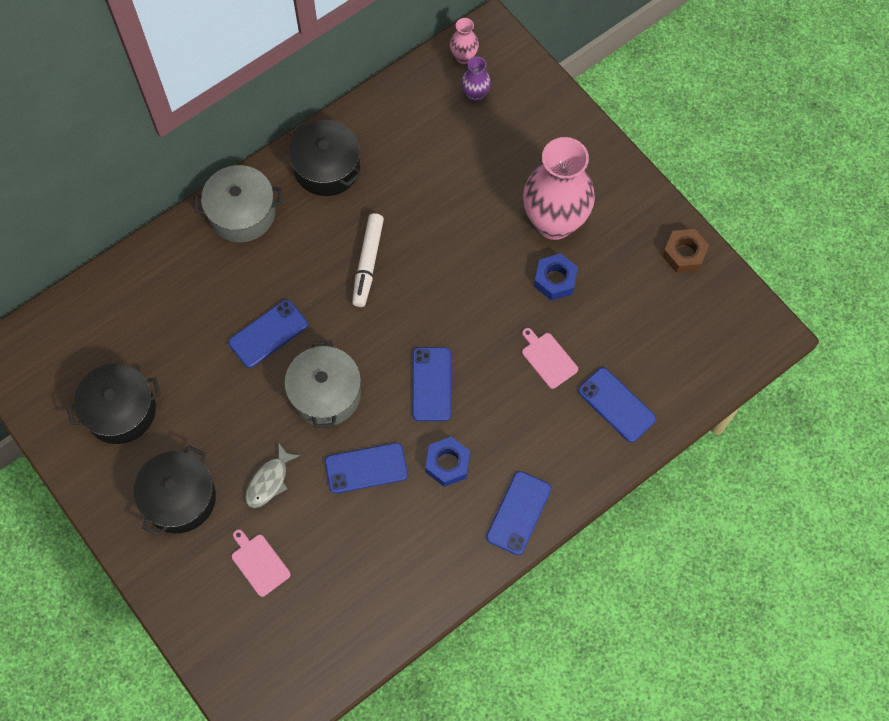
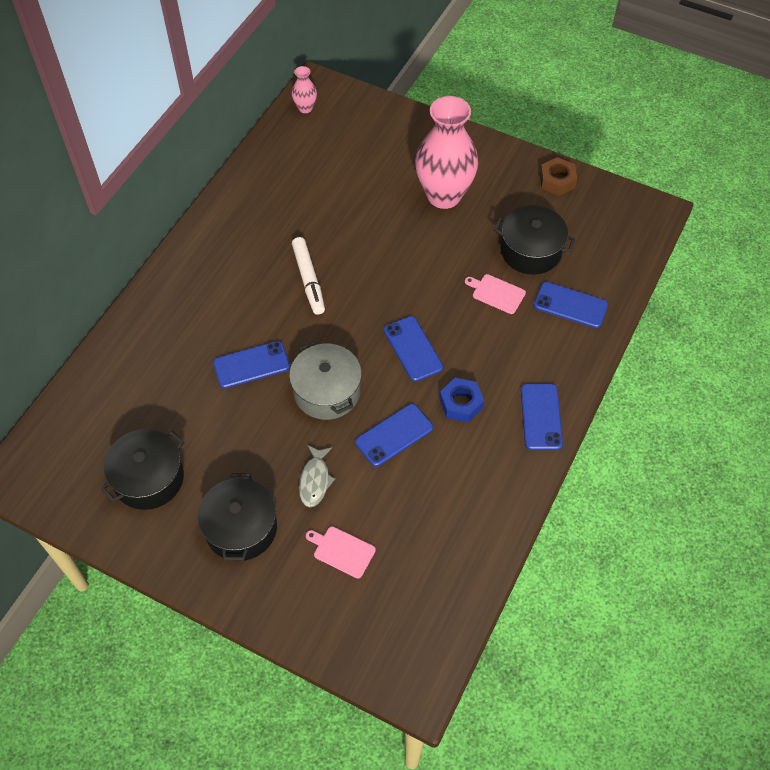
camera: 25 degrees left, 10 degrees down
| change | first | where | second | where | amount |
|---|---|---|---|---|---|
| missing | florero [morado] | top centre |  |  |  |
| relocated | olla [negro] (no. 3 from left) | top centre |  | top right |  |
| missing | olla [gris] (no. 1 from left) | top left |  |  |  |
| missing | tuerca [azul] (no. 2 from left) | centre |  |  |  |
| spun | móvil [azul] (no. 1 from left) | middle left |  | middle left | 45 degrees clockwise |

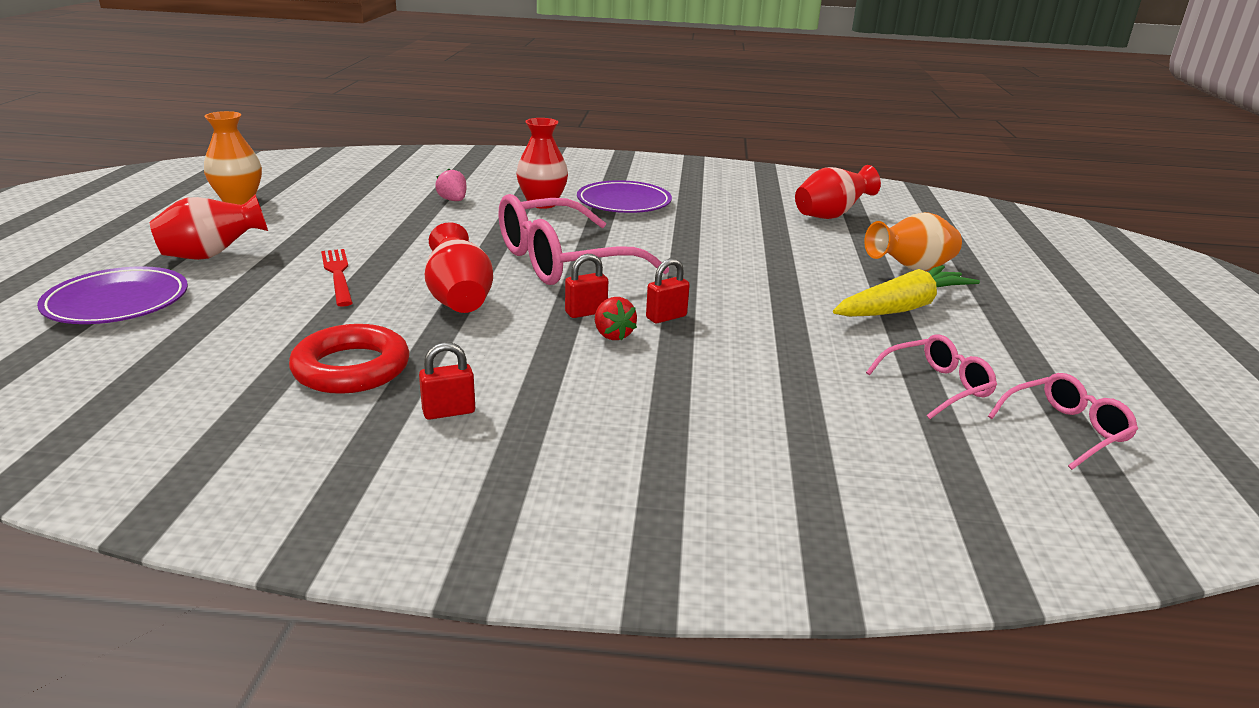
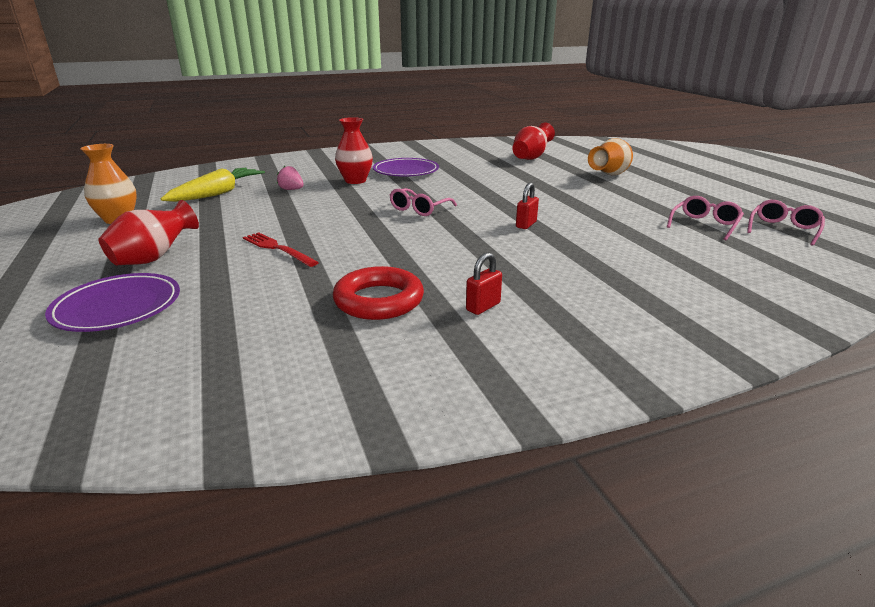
camera: 25 degrees left, 0 degrees up
| change | first | where | second | where | amount |
|---|---|---|---|---|---|
| size | gafas [rosa] (no. 1 from left) | centre |  | top centre | x0.51 |
| missing | florero [rojo] (no. 2 from left) | centre |  |  |  |
| missing | candado [rojo] (no. 2 from left) | centre |  |  |  |
| relocated | zanahoria [amarillo] | middle right |  | top left |  |
| missing | fresa [rojo] | centre |  |  |  |

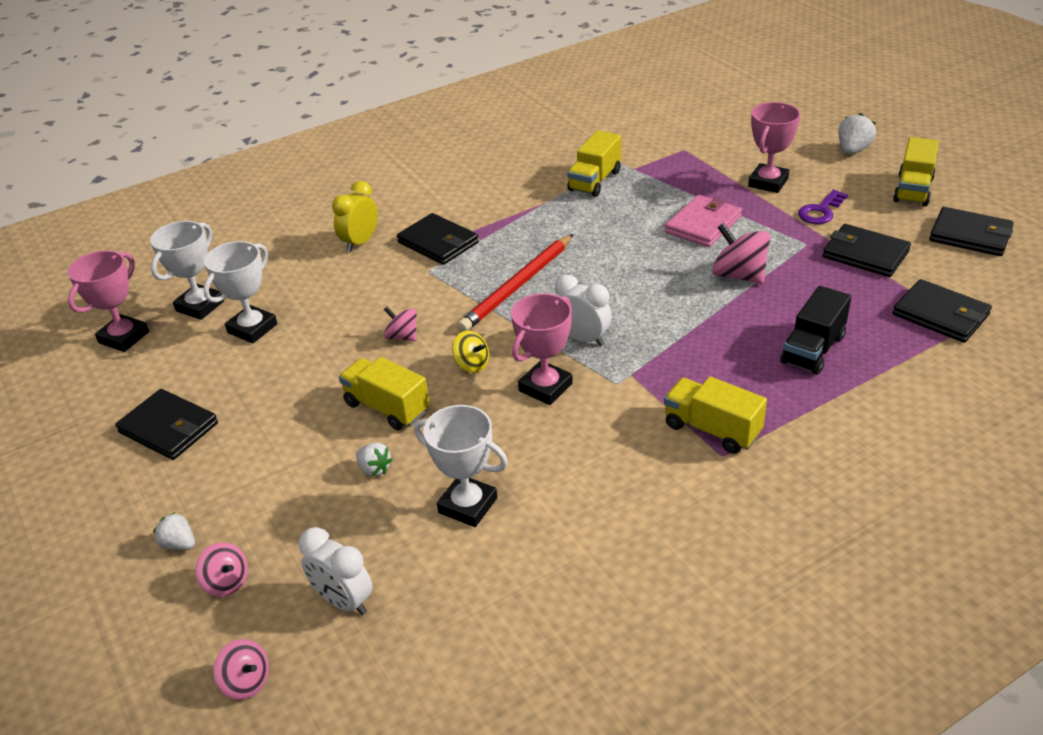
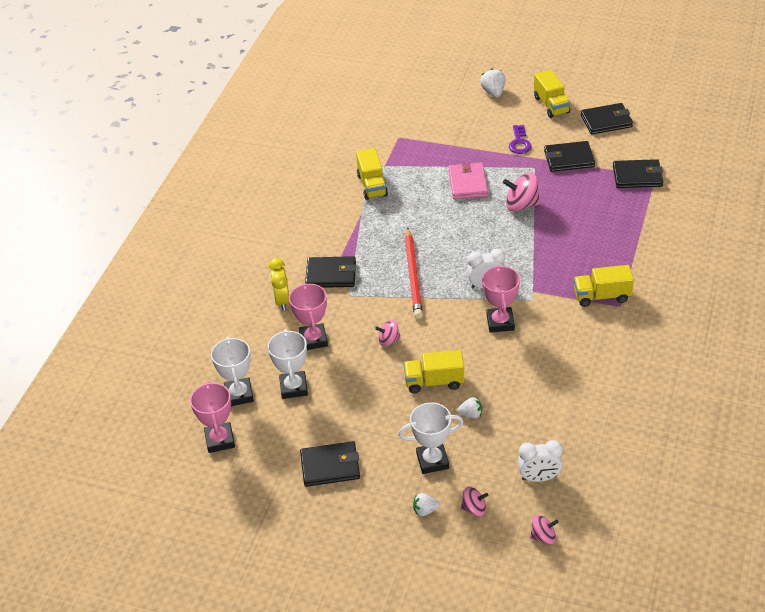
camera: 40 degrees left, 5 degrees up
| change | first | where | second | where | amount |
|---|---|---|---|---|---|
| relocated | trofeo [rosa] (no. 3 from left in the first image) | top right | trofeo [rosa] (no. 2 from left) | centre |  |
| missing | camión [negro] | middle right |  |  |  |
| missing | peonza [amarillo] | centre |  |  |  |
| relocated | trofeo [blanco] (no. 3 from left) | centre |  | bottom centre |  |

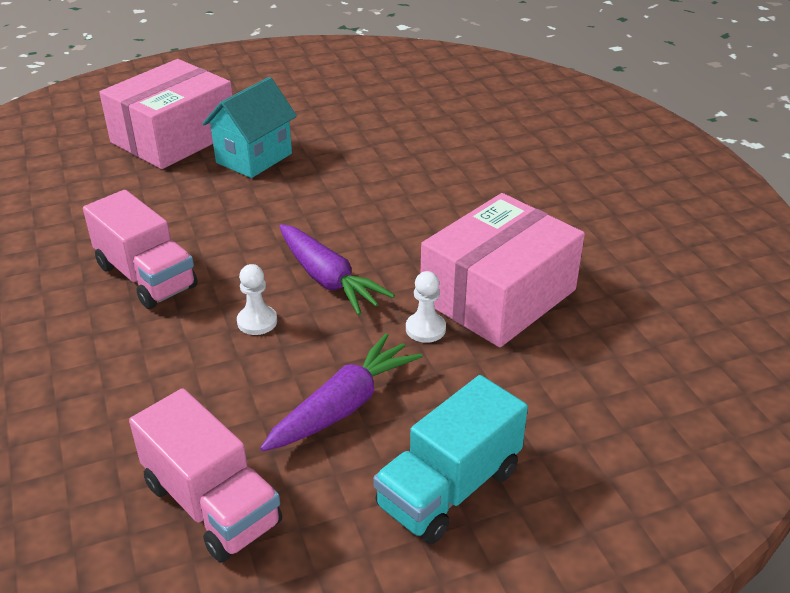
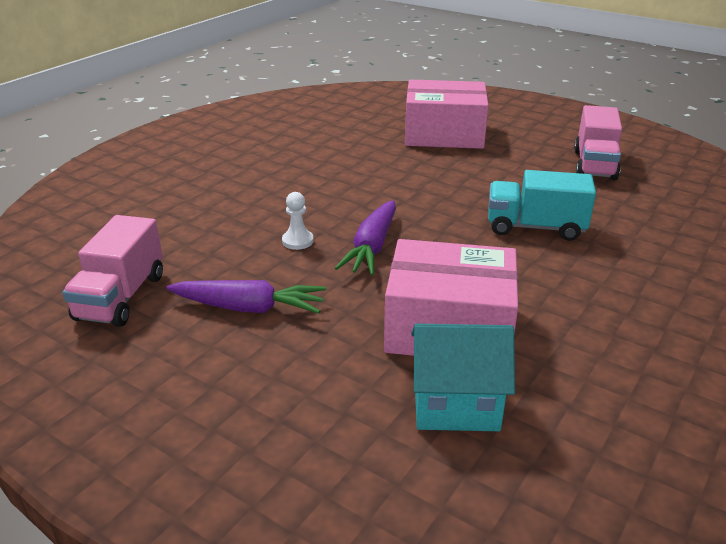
camera: 55 degrees right, 5 degrees down
| change | first | where | second | where | amount |
|---|---|---|---|---|---|
| relocated | casa [turquesa] | top left |  | bottom centre |  |
| relocated | camión [rosa] (no. 1 from left in the first image) | middle left | camión [rosa] (no. 2 from left) | top right |  |
| missing | peón [blanco] (no. 2 from left) | centre |  |  |  |
| relocated | camión [turquesa] | bottom centre |  | middle right |  |

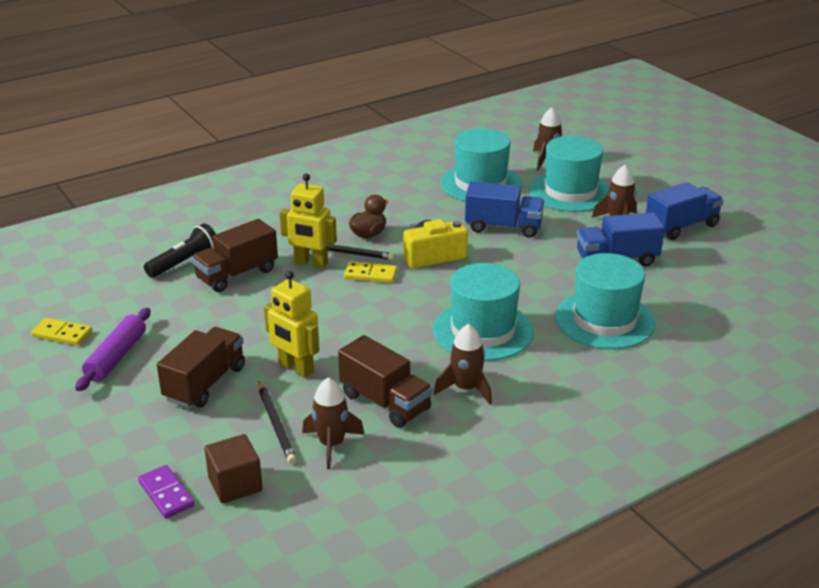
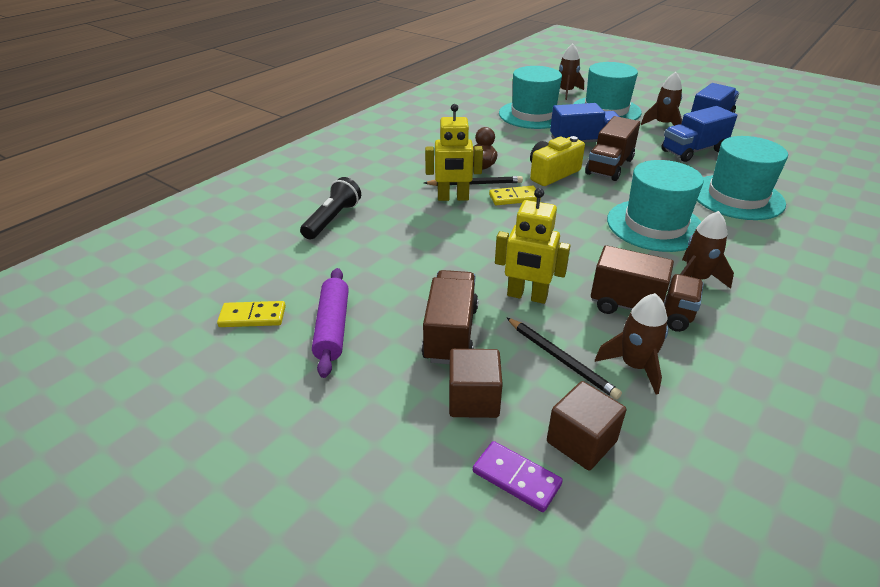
camera: 20 degrees left, 5 degrees up
| change | first | where | second | where | amount |
|---|---|---|---|---|---|
| relocated | camión [marrón] (no. 2 from left) | middle left |  | top right |  |
| appeared |  |  | cubo [marrón] (no. 1 from left) | centre |  |

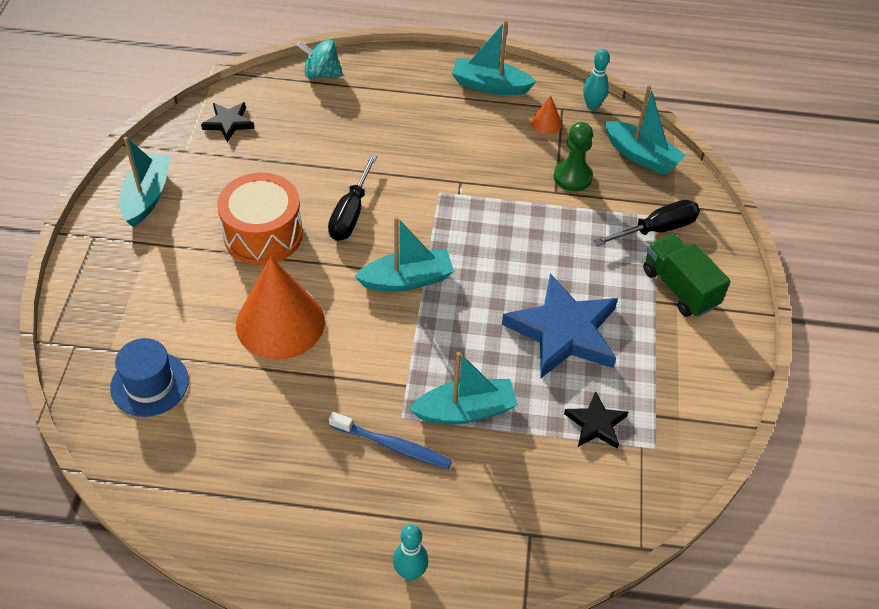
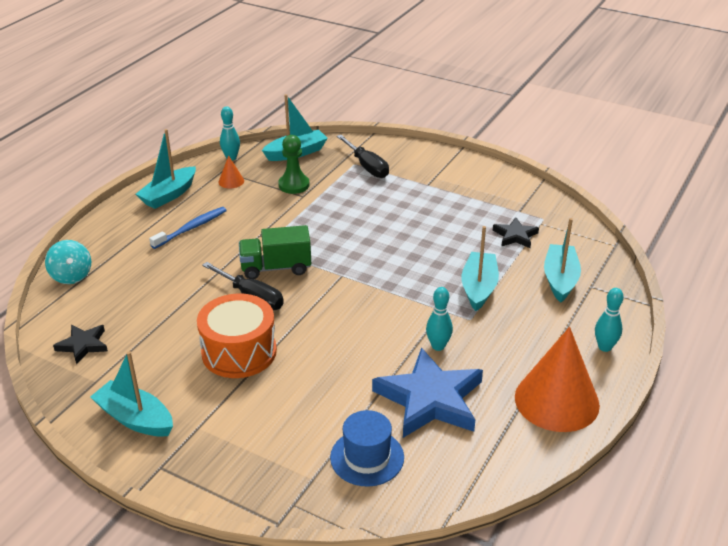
camera: 65 degrees left, 15 degrees down
| change | first | where | second | where | amount |
|---|---|---|---|---|---|
| spun | peonza [turquesa] | top centre |  | middle left | 60 degrees counterclockwise |
| spun | destornillador [negro] (no. 2 from left) | middle right |  | top centre | 150 degrees clockwise |
| relocated | barco [turquesa] (no. 2 from left in the first image) | centre | barco [turquesa] (no. 5 from left) | middle right |  |
| relocated | camión [verde] | middle right |  | centre |  |
| relocated | cono [naranja] (no. 1 from left in the first image) | middle left | cono [naranja] (no. 2 from left) | bottom right |  |
| relocated | estrella [azul] | centre |  | bottom centre |  |
| relocated | cepillo de dientes [azul] | bottom centre |  | middle left |  |
| appeared |  |  | bolo [turquesa] (no. 2 from left) | centre |  |

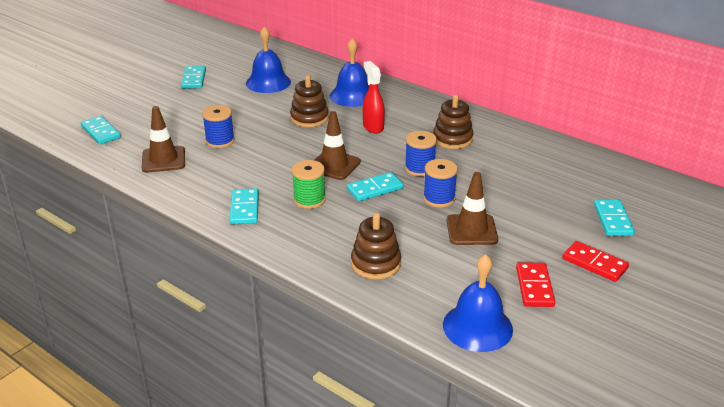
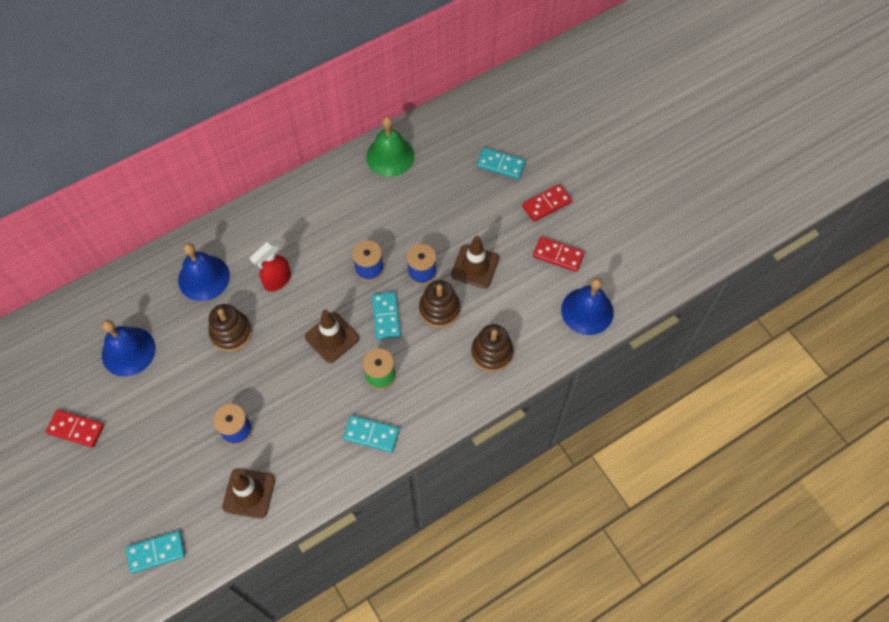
camera: 70 degrees left, 30 degrees up
| change | first | where | second | where | amount |
|---|---|---|---|---|---|
| spun | pulverizador [rojo] | top centre |  | middle left | 45 degrees counterclockwise |
| colour | ficha de dominó [turquesa] (no. 2 from left) | top left | ficha de dominó [rojo] (no. 1 from left) | bottom left |  |
| relocated | juguete apilable [marrón] (no. 3 from left in the first image) | top centre | juguete apilable [marrón] (no. 2 from left) | centre |  |
| appeared |  |  | campana [verde] | top centre |  |

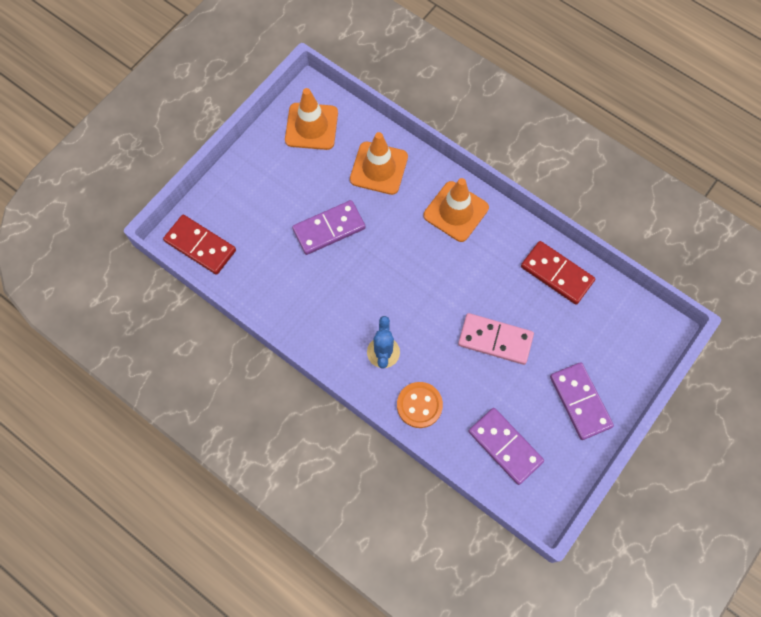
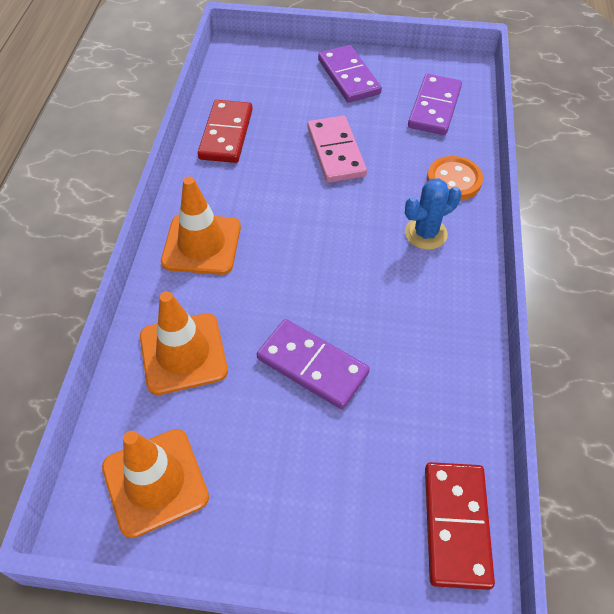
camera: 120 degrees left, 15 degrees down
| change | first | where | second | where | amount |
|---|---|---|---|---|---|
| spun | ficha de dominó [morado] (no. 3 from left in the first image) | middle right | ficha de dominó [morado] (no. 2 from left) | top centre | 60 degrees counterclockwise |

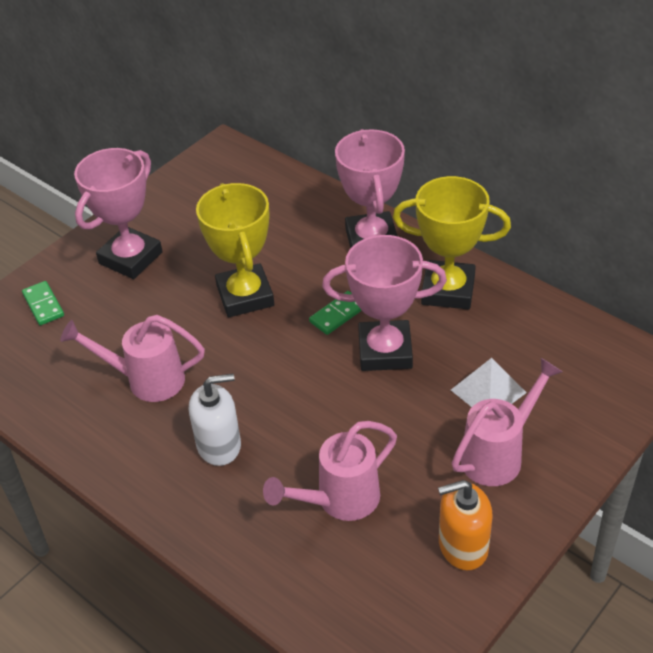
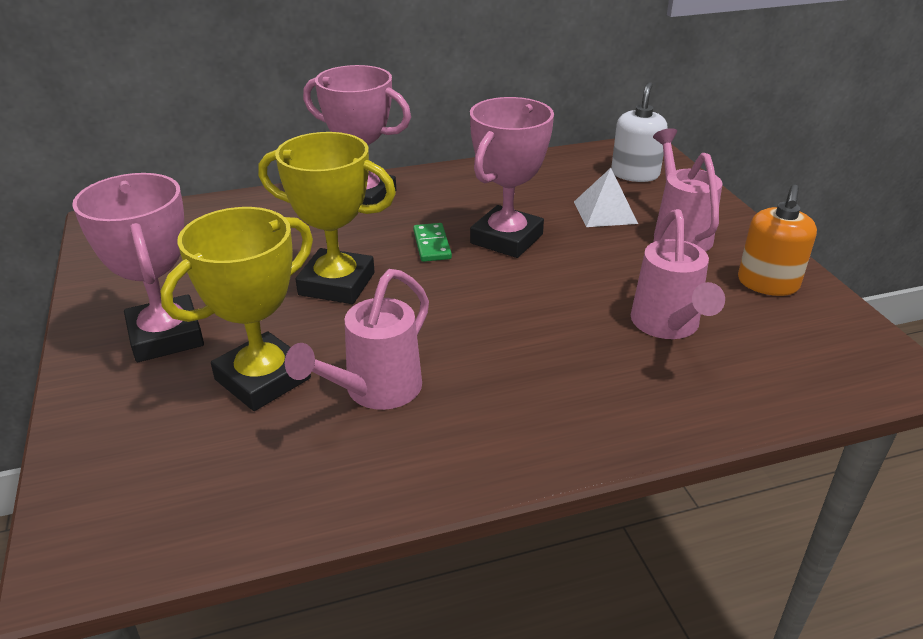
camera: 60 degrees left, 10 degrees down
| change | first | where | second | where | amount |
|---|---|---|---|---|---|
| relocated | trofeo [amarillo] (no. 2 from left in the first image) | middle right | trofeo [amarillo] (no. 1 from left) | middle left |  |
| missing | ficha de dominó [verde] (no. 1 from left) | middle left |  |  |  |
| relocated | dispensador de jabón [blanco] | middle left |  | top right |  |

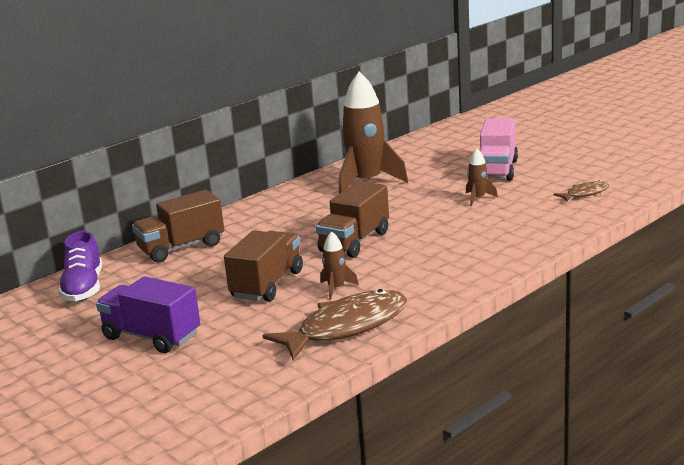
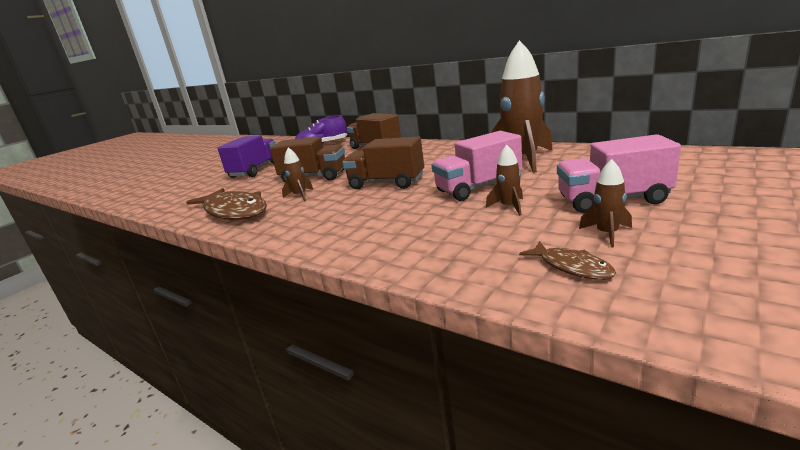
camera: 80 degrees right, 0 degrees up
| change | first | where | second | where | amount |
|---|---|---|---|---|---|
| appeared |  |  | camión [rosa] (no. 1 from left) | centre |  |
| appeared |  |  | cohete [marrón] (no. 4 from left) | middle right |  |

